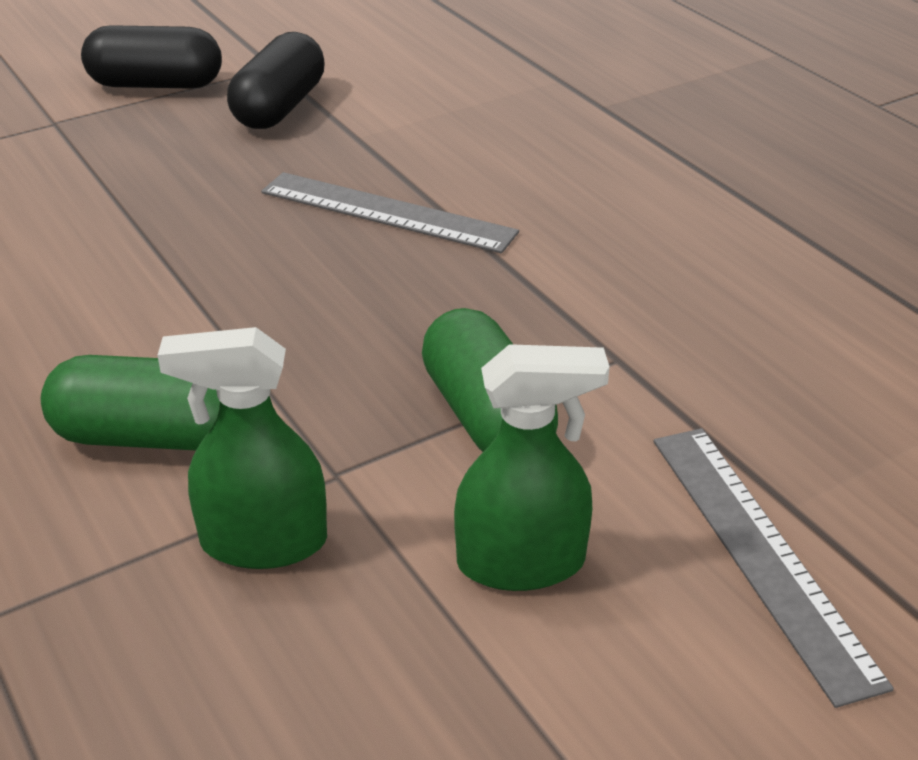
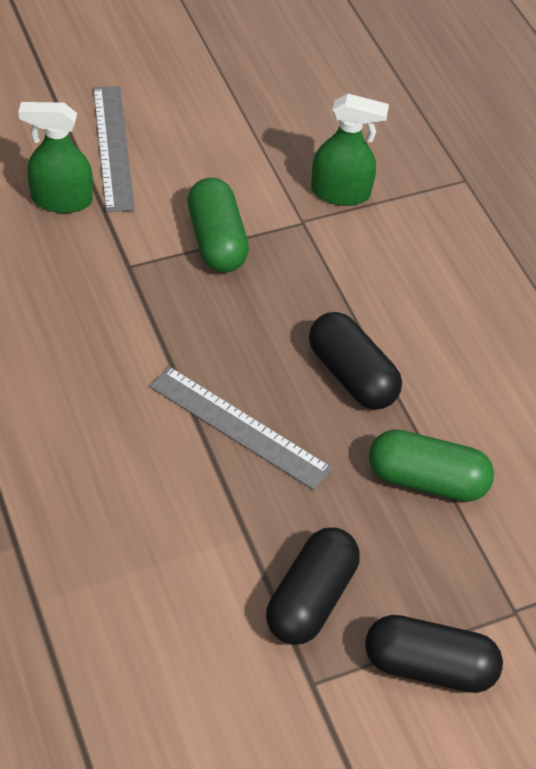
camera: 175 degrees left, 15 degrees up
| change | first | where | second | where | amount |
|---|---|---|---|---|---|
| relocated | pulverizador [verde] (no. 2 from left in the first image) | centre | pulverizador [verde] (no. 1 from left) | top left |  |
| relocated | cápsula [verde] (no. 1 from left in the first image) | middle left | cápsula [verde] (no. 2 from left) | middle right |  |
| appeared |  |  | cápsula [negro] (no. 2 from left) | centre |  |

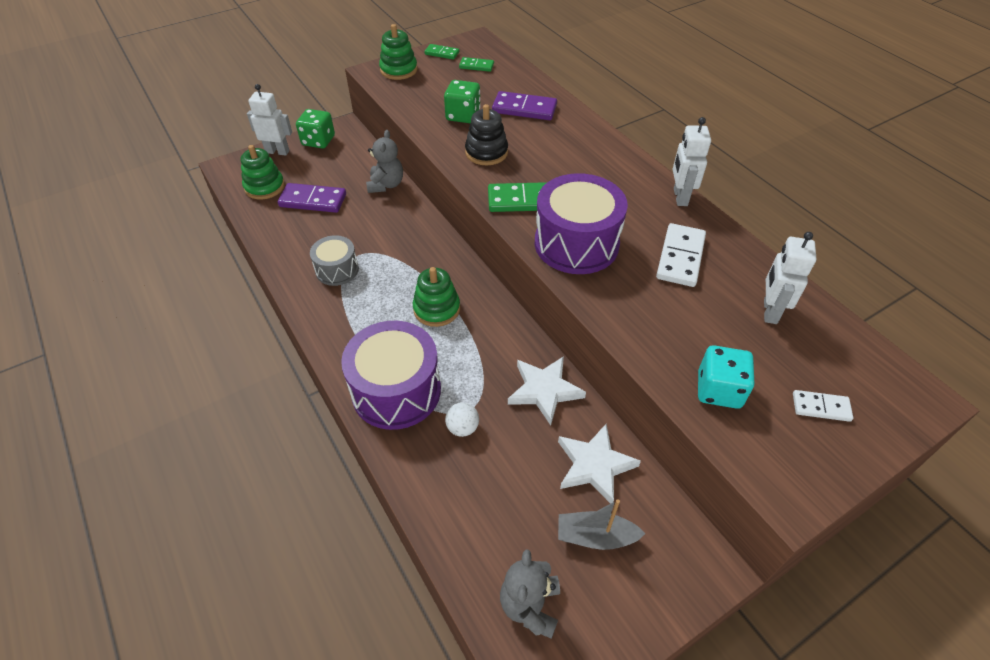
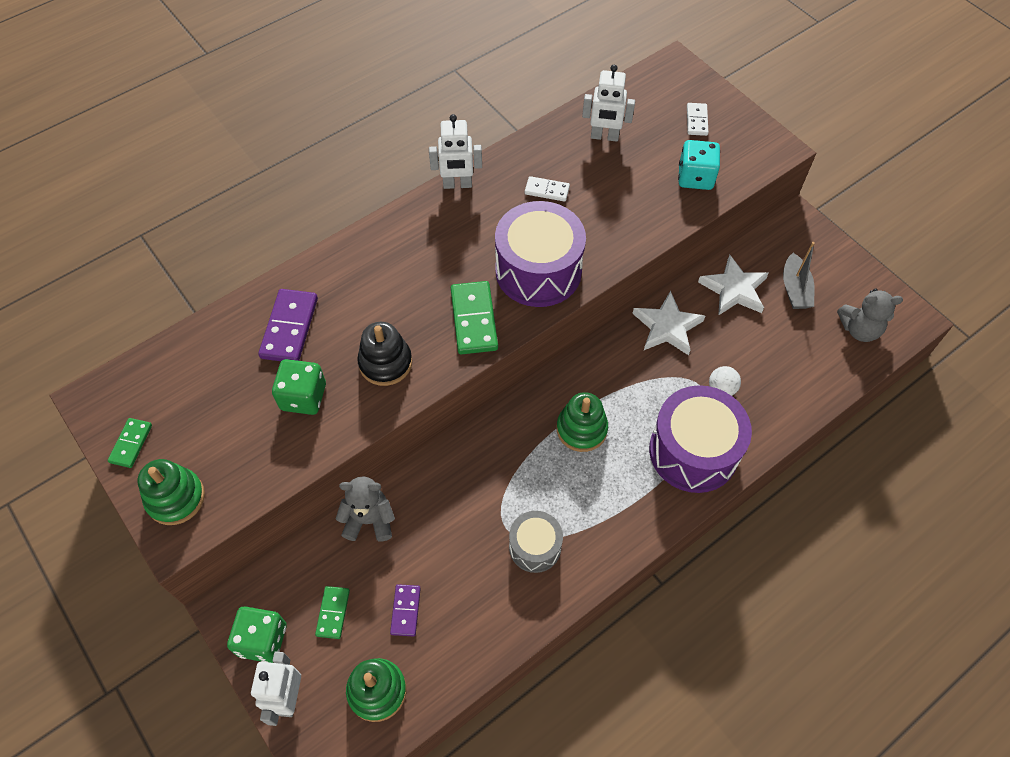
camera: 95 degrees left, 10 degrees up
| change | first | where | second | where | amount |
|---|---|---|---|---|---|
| relocated | ficha de dominó [verde] (no. 2 from left) | top centre |  | bottom left |  |
| size | ficha de dominó [morado] (no. 1 from left in the first image) | top left | ficha de dominó [morado] (no. 2 from left) | bottom centre | x0.58 |
| size | ficha de dominó [blanco] (no. 1 from left) | middle right |  | top centre | x0.58 |

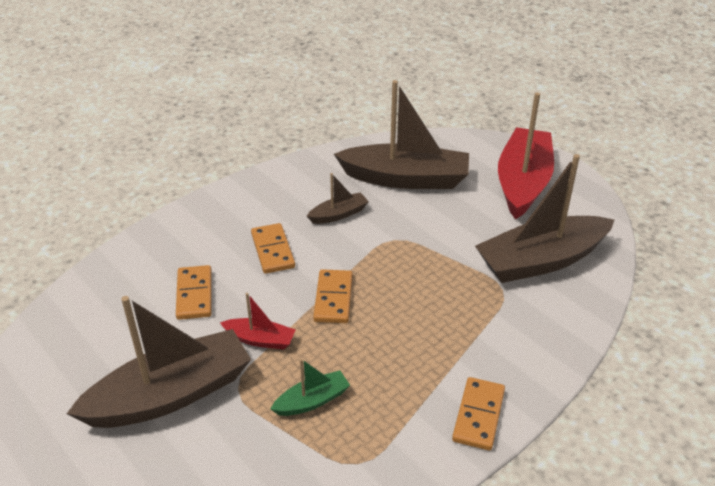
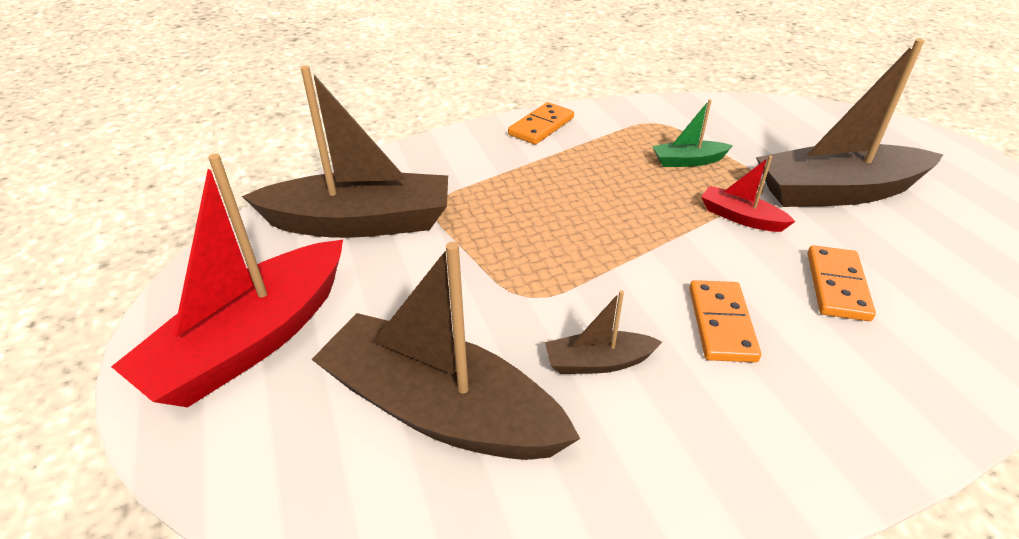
camera: 160 degrees left, 0 degrees up
| change | first | where | second | where | amount |
|---|---|---|---|---|---|
| missing | ficha de dominó [naranja] (no. 3 from left) | centre |  |  |  |

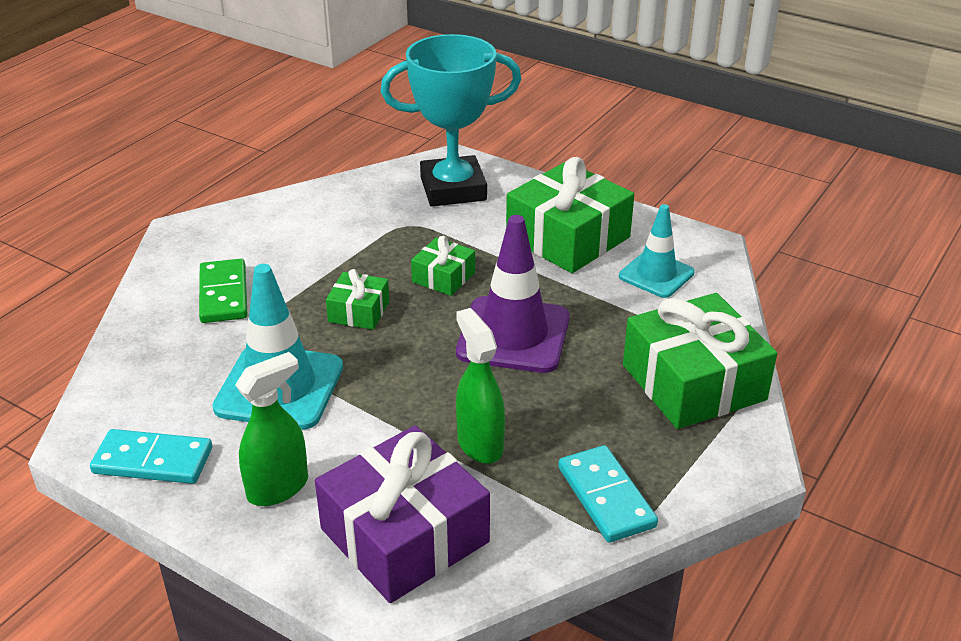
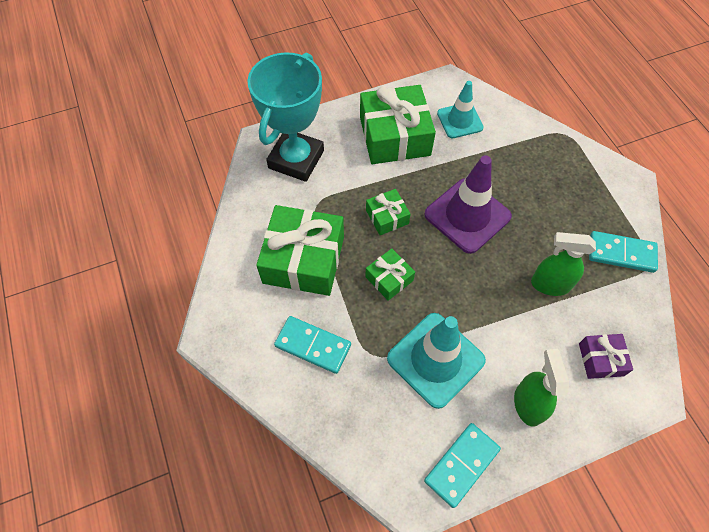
camera: 55 degrees left, 25 degrees up
| change | first | where | second | where | amount |
|---|---|---|---|---|---|
| colour | ficha de dominó [verde] | middle left | ficha de dominó [turquesa] (no. 1 from left) | centre |  |
| relocated | regalo [verde] (no. 4 from left in the first image) | middle right | regalo [verde] (no. 1 from left) | centre |  |
| size | regalo [morado] | bottom centre |  | bottom right | x0.50 |

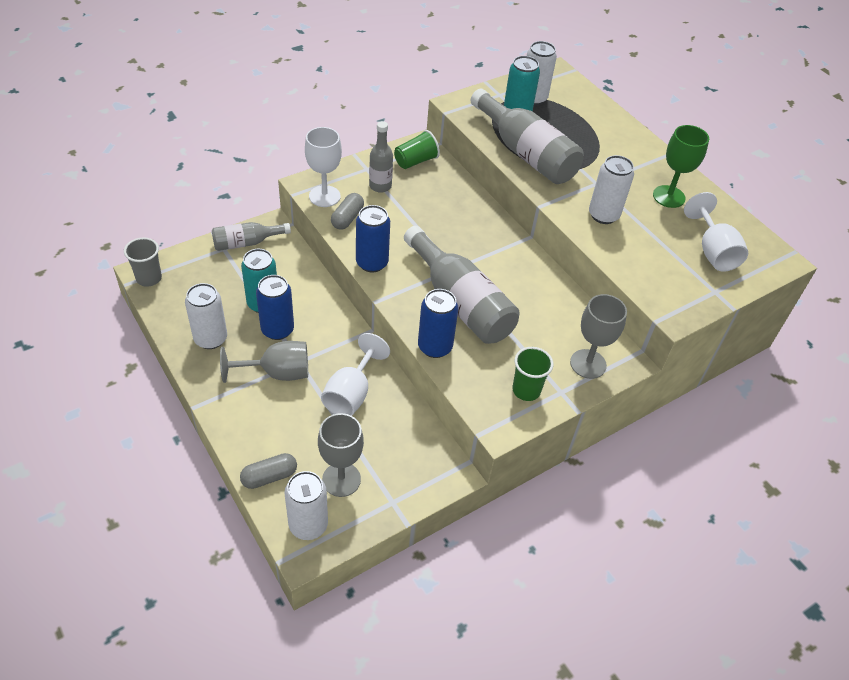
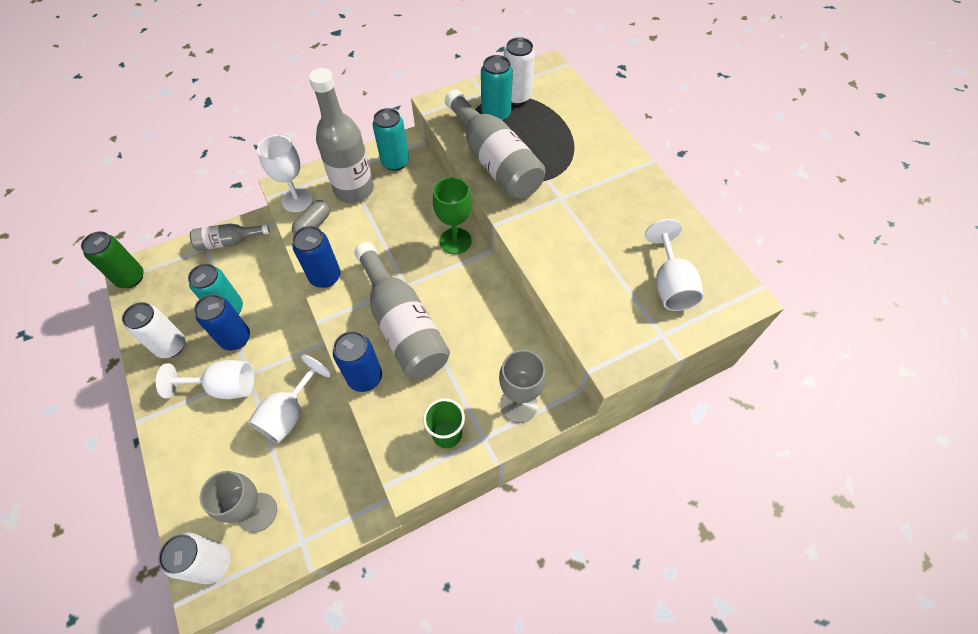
camera: 10 degrees right, 10 degrees up
| change | first | where | second | where | amount |
|---|---|---|---|---|---|
| size | botella [gris] (no. 2 from left) | top centre |  | top centre | x1.82 |
| relocated | copa [verde] | top right |  | centre |  |
| exchanged | vaso [verde] (no. 1 from left) | top centre | lata [turquesa] (no. 2 from left) | top centre |  |
| missing | lata [blanco] (no. 4 from left) | top right |  |  |  |
| exchanged | vaso [gris] | middle left | lata [verde] | middle left |  |
| colour | copa [gris] (no. 1 from left) | middle left | copa [blanco] (no. 1 from left) | middle left |  |
| missing | cápsula [gris] (no. 1 from left) | bottom left |  |  |  |

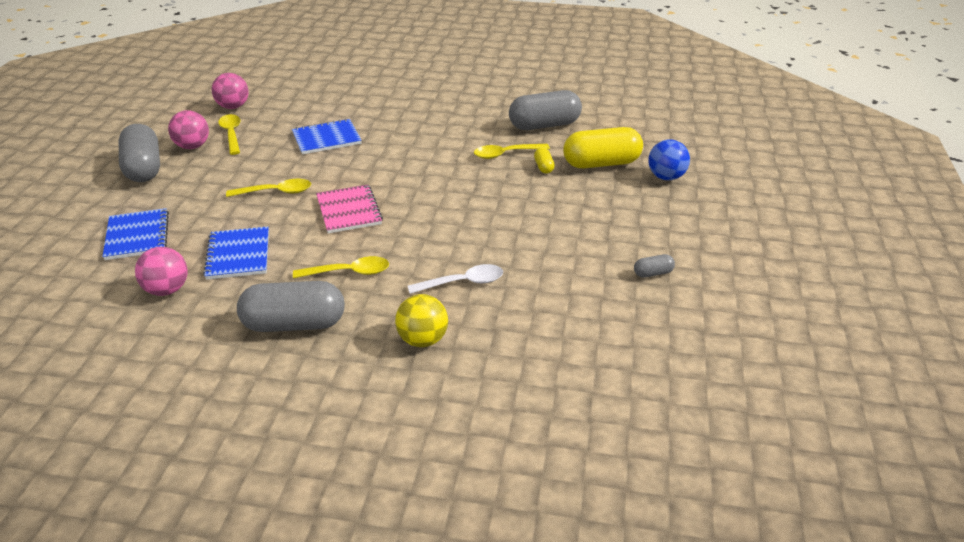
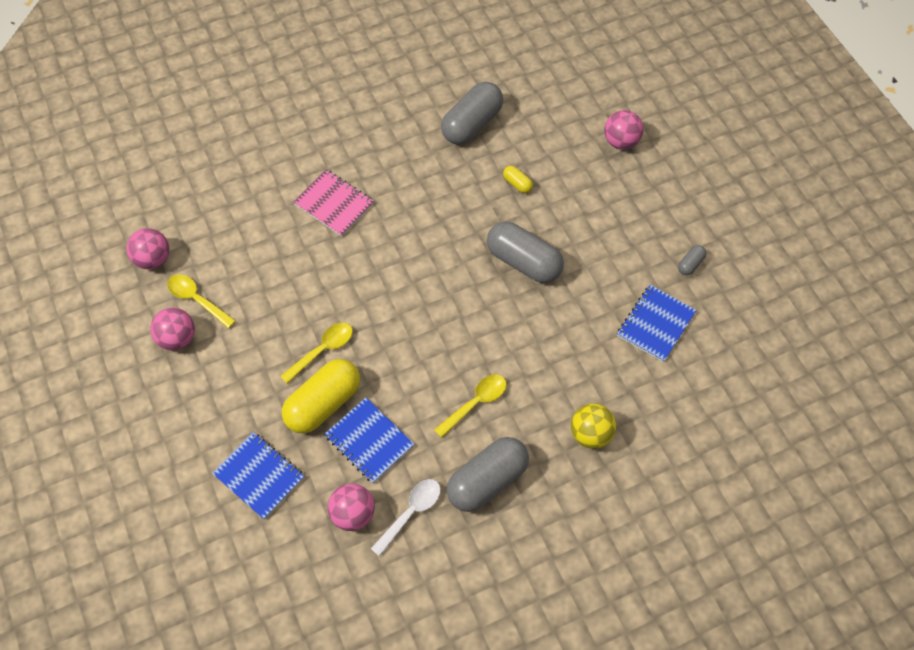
camera: 35 degrees left, 25 degrees up
| change | first | where | second | where | amount |
|---|---|---|---|---|---|
| relocated | cuaderno [azul] (no. 3 from left) | top centre |  | middle right |  |
| relocated | cápsula [gris] (no. 1 from left in the first image) | top left | cápsula [gris] (no. 3 from left) | centre |  |
| relocated | cápsula [amarillo] (no. 2 from left in the first image) | top centre | cápsula [amarillo] (no. 1 from left) | centre |  |
| colour | pelota [azul] | top right | pelota [rosa] (no. 4 from left) | top right |  |
| missing | cuchara [amarillo] (no. 4 from left) | top centre |  |  |  |
| relocated | cuaderno [rosa] | centre |  | top centre |  |
| relocated | cuchara [blanco] | centre |  | bottom centre |  |

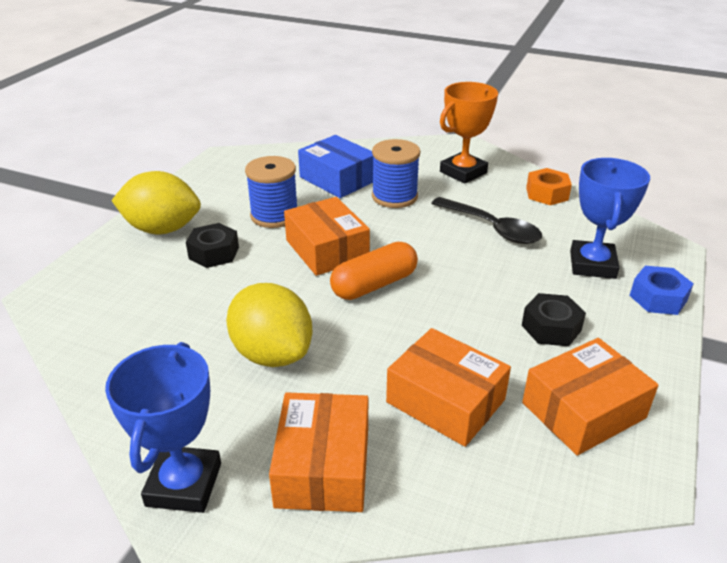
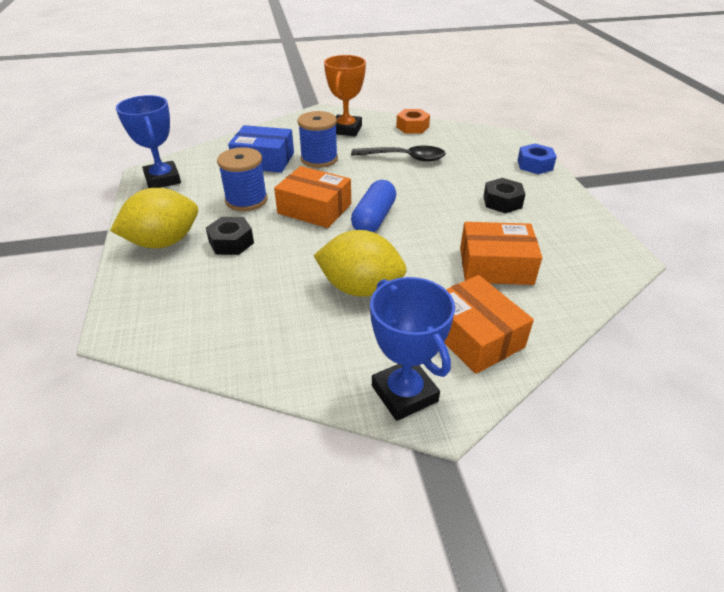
camera: 35 degrees left, 5 degrees up
| change | first | where | second | where | amount |
|---|---|---|---|---|---|
| relocated | trofeo [azul] (no. 2 from left in the first image) | middle right | trofeo [azul] (no. 1 from left) | top left |  |
| colour | cápsula [naranja] | centre | cápsula [azul] | centre |  |
| missing | caja [naranja] (no. 4 from left) | bottom right |  |  |  |

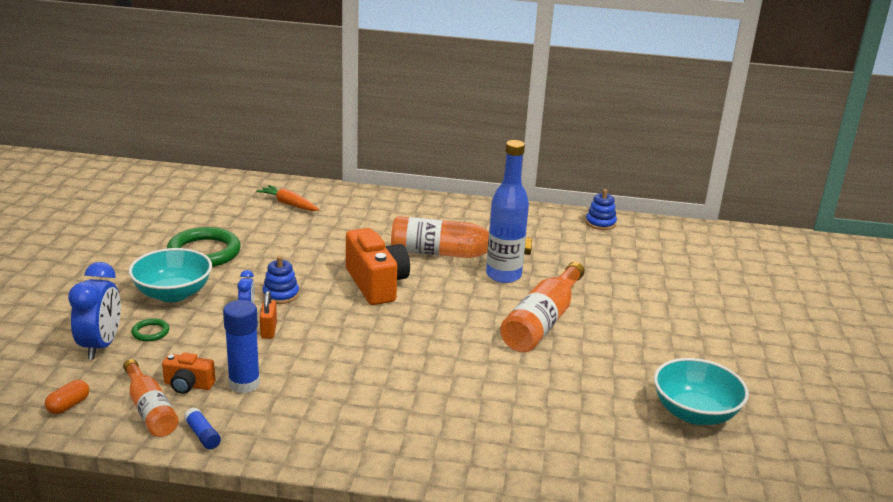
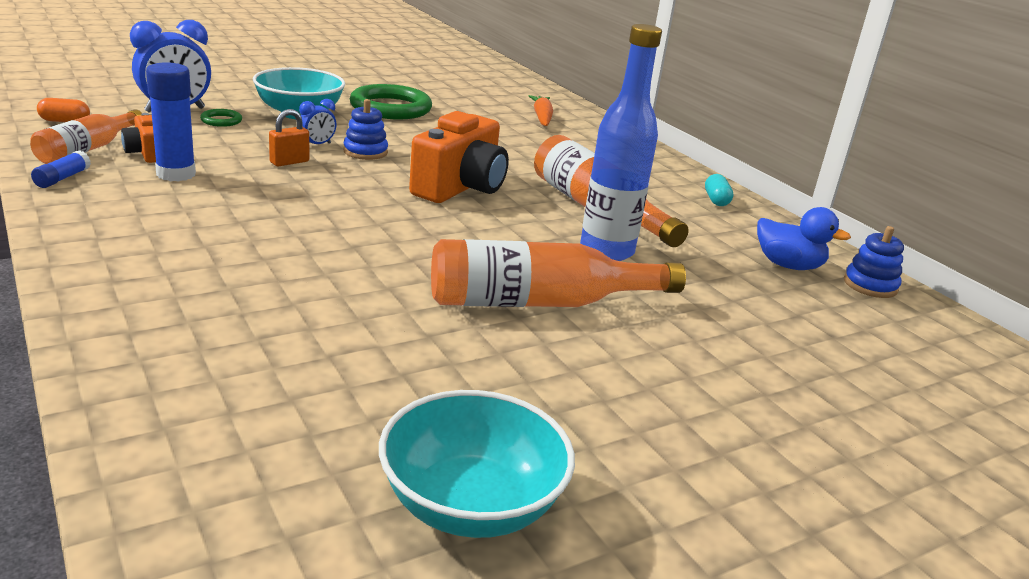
camera: 50 degrees right, 0 degrees up
| change | first | where | second | where | amount |
|---|---|---|---|---|---|
| appeared |  |  | cápsula [turquesa] | top right |  |
| appeared |  |  | pato [azul] | middle right |  |

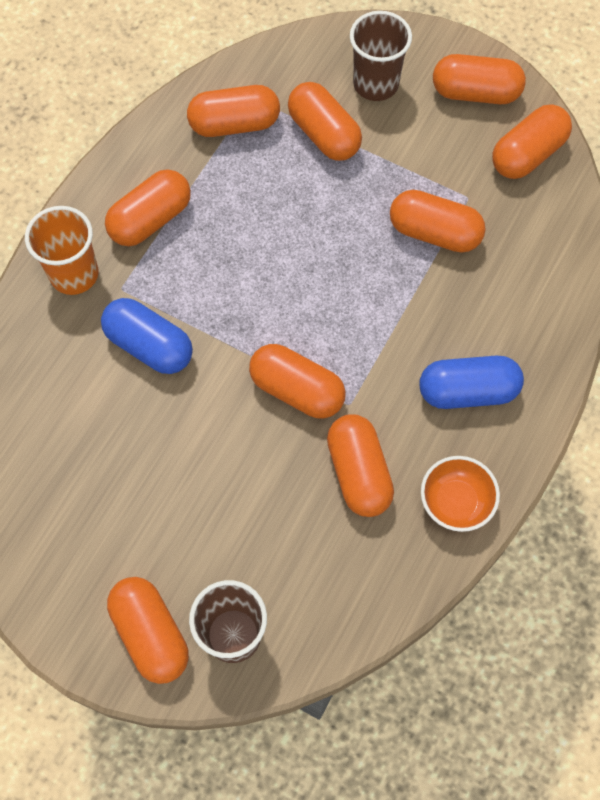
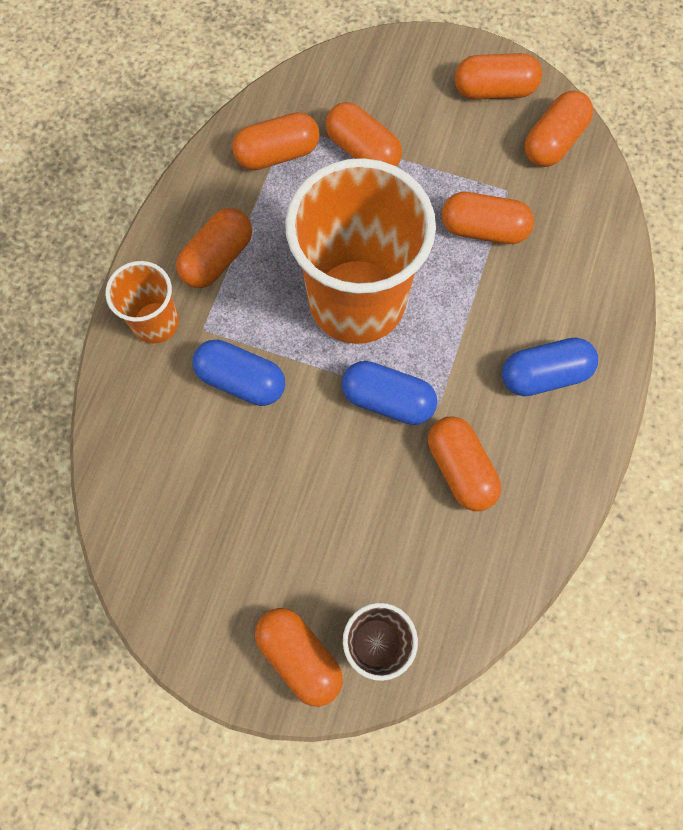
camera: 10 degrees left, 5 degrees up
| change | first | where | second | where | amount |
|---|---|---|---|---|---|
| missing | vaso [marrón] (no. 2 from left) | top centre |  |  |  |
| colour | cápsula [naranja] (no. 4 from left) | centre | cápsula [azul] (no. 2 from left) | centre |  |
| missing | cuenco [naranja] | middle right |  |  |  |
| appeared |  |  | vaso [naranja] (no. 2 from left) | top centre |  |

